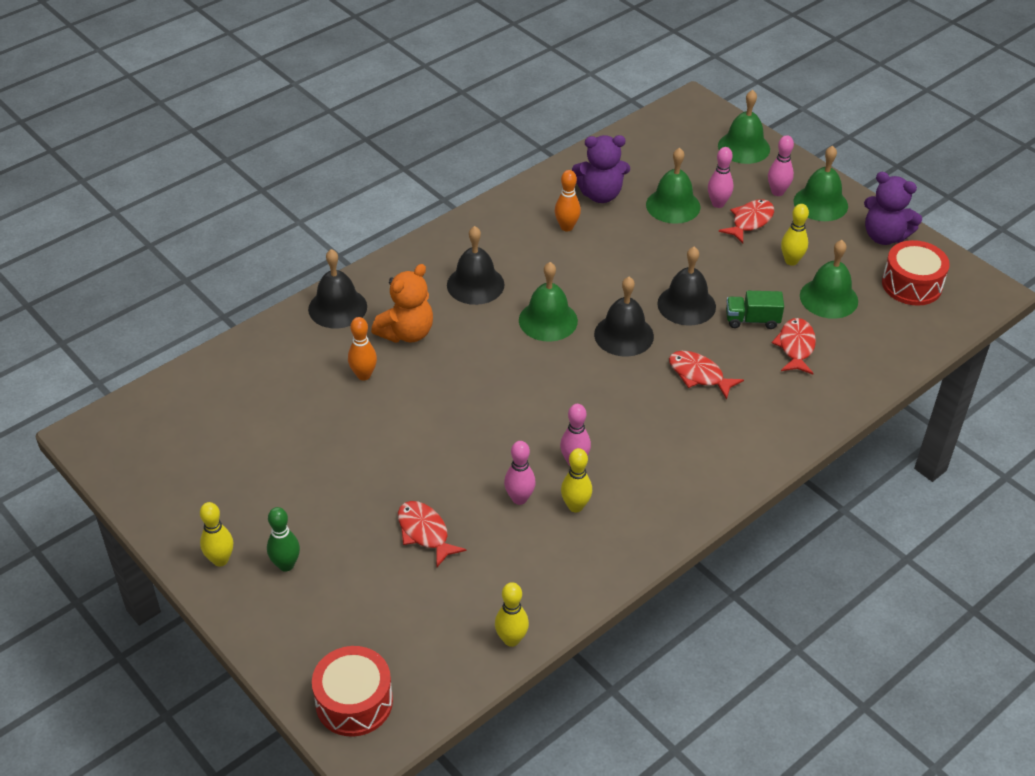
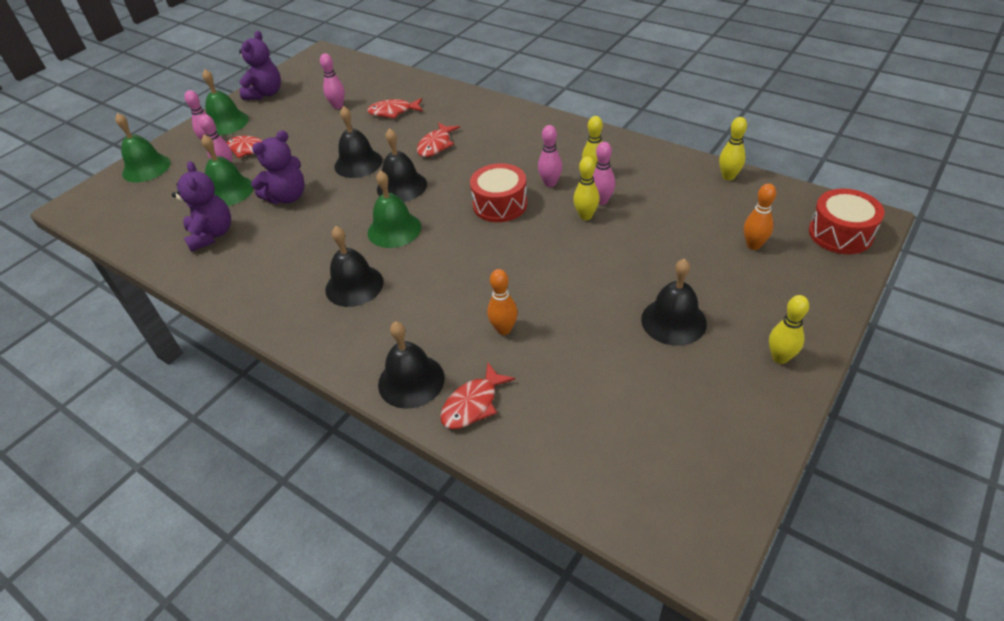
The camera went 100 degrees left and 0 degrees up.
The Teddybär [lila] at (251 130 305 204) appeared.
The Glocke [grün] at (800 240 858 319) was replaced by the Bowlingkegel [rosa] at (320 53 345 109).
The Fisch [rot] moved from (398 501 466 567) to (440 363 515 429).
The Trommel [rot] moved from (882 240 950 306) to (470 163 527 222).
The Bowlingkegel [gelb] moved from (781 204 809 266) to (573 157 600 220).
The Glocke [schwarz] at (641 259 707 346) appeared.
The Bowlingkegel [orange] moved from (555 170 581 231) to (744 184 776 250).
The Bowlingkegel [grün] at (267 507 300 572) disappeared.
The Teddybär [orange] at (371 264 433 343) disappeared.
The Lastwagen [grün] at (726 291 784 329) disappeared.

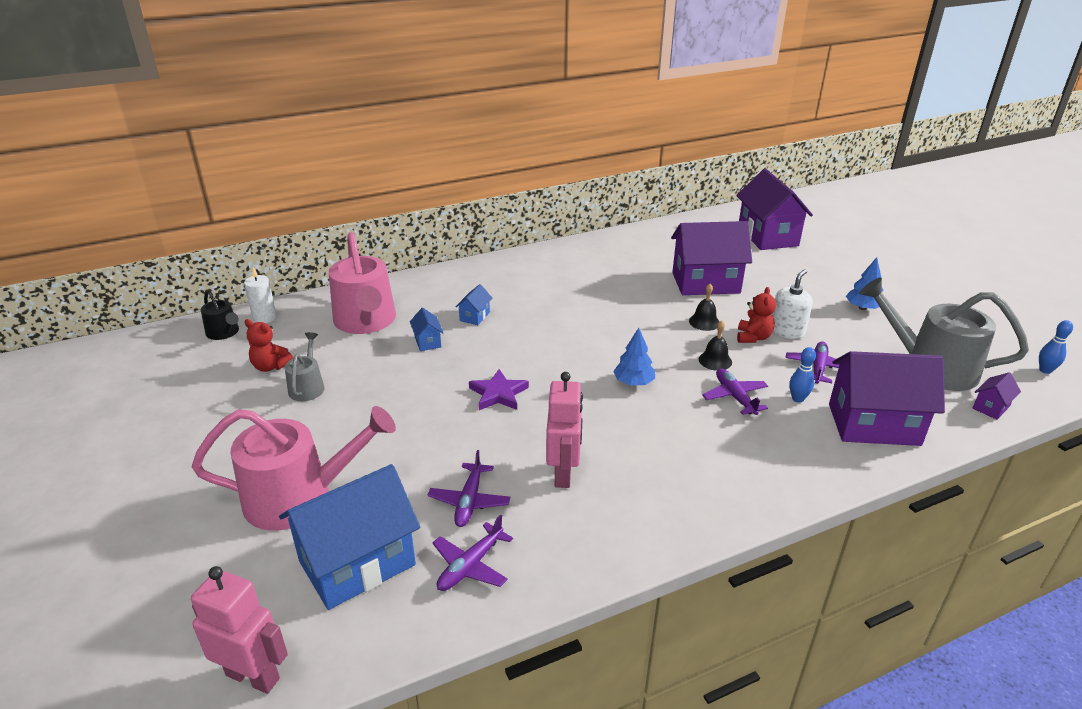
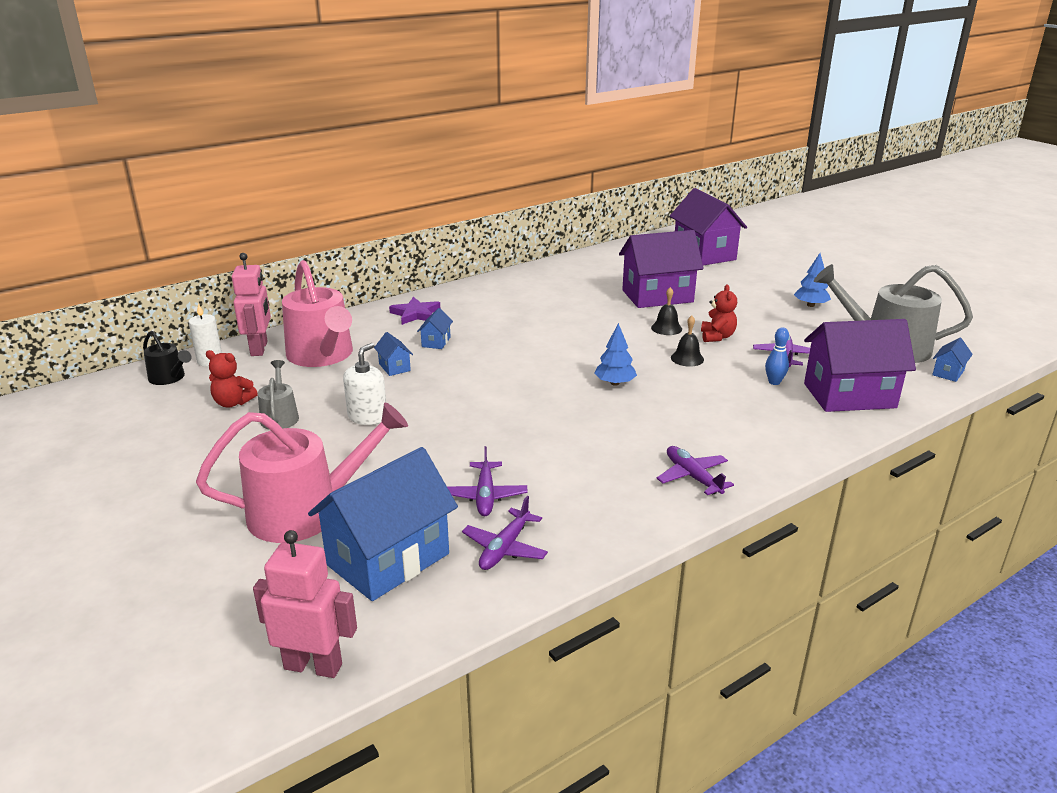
The camera went 10 degrees left and 5 degrees down.
The Roboter [rosa] moved from (546 372 583 488) to (232 253 271 356).
The Seifenspender [weiß] moved from (772 269 813 339) to (343 343 386 425).
The Stern [lila] moved from (469 369 529 410) to (389 297 440 325).
The Flugzeug [lila] moved from (702 368 768 415) to (657 446 734 495).
The Haus [lila] at (973 372 1021 420) became the Haus [blau] at (932 338 973 382).
The Bowlingkegel [blau] at (1039 320 1073 374) disappeared.

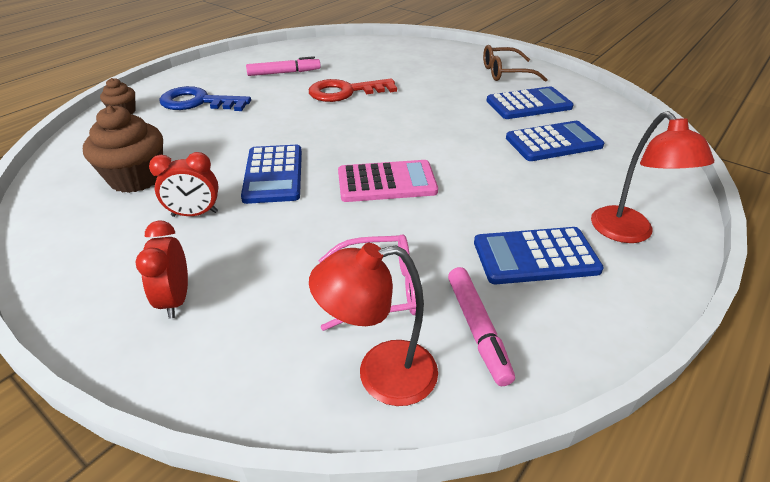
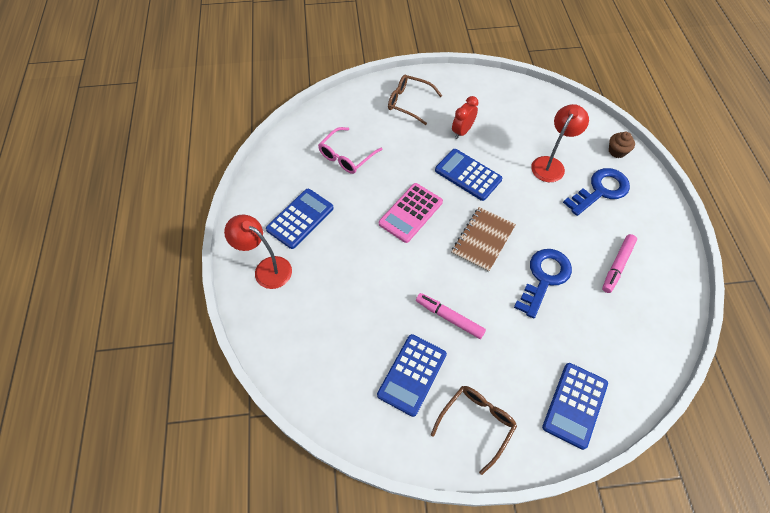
The camera went 135 degrees right and 20 degrees up.
The Wecker [rot] at (135 220 188 319) was replaced by the Brille [braun] at (388 75 442 125).
The Filzstift [rosa] moved from (448 267 515 386) to (416 293 486 339).
The Notizbuch [braun] at (451 207 516 272) appeared.
The Schlüssel [rot] at (309 78 397 102) became the Schlüssel [blau] at (514 249 572 319).
The Lampe [rot] moved from (309 243 438 406) to (531 104 589 182).
The Taschenrechner [blau] moved from (506 121 604 161) to (542 363 608 450).
The Muffin [braun] at (83 105 163 193) disappeared.

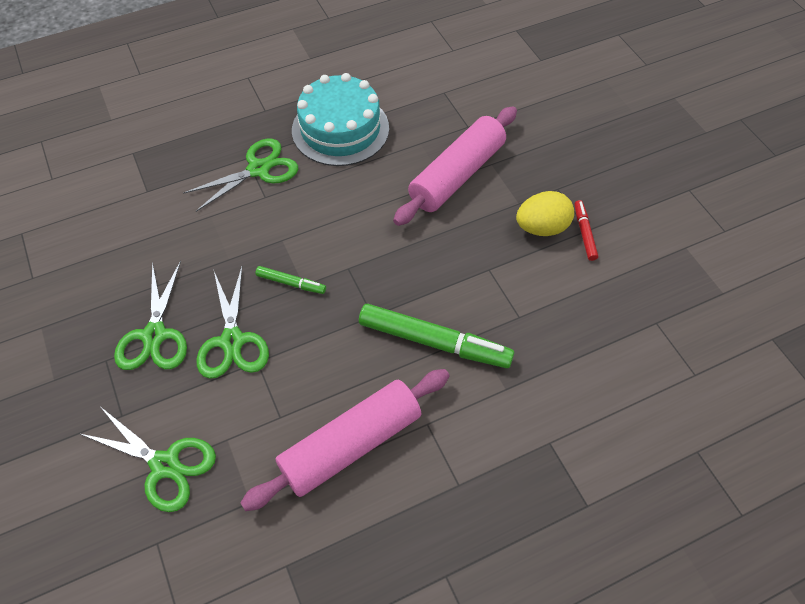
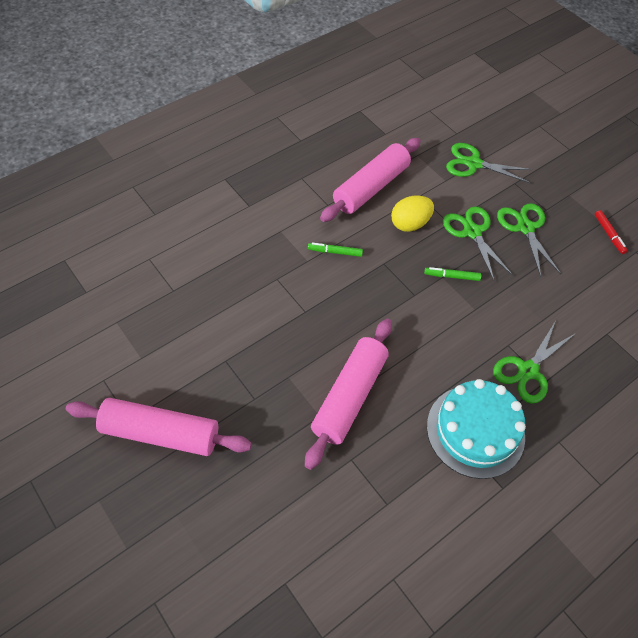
The camera went 165 degrees right and 0 degrees up.
The Nudelholz [rosa] at (66 398 252 456) appeared.
The Filzstift [grün] at (359 304 514 368) changed to 0.49 times the size.
The Ei [gelb] moved from (516 191 574 236) to (391 195 434 232).
The Filzstift [rot] moved from (574 200 598 261) to (595 210 628 254).

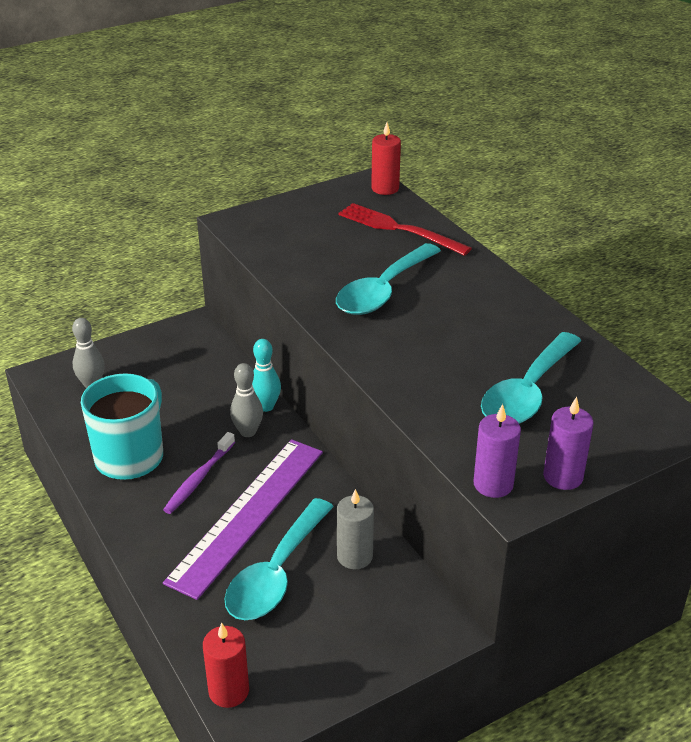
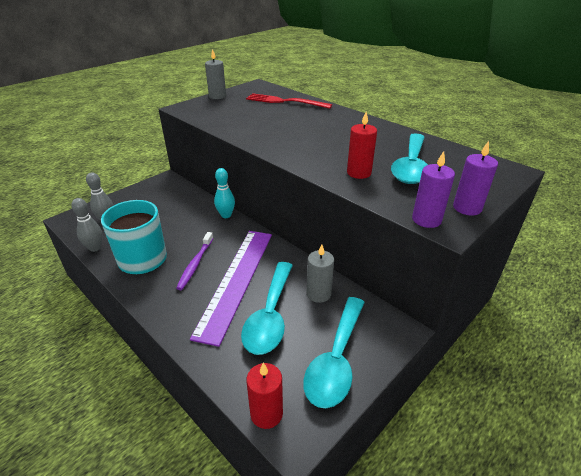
The camera went 15 degrees left and 0 degrees up.
The Bowlingkegel [grau] moved from (230 363 263 437) to (71 198 103 252).
The Kerze [grau] at (205 49 226 99) appeared.
The Löffel [türkis] moved from (336 243 441 315) to (303 297 365 408).
The Kerze [rot] moved from (371 122 401 195) to (347 112 377 179).

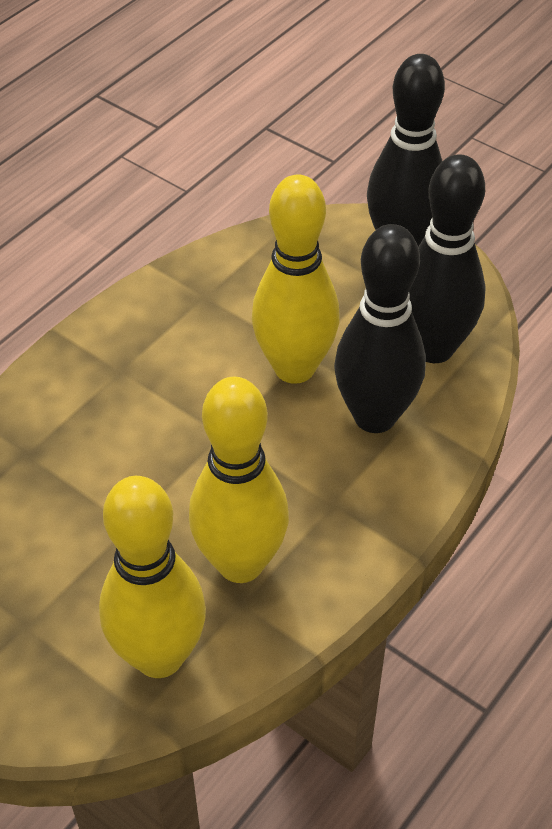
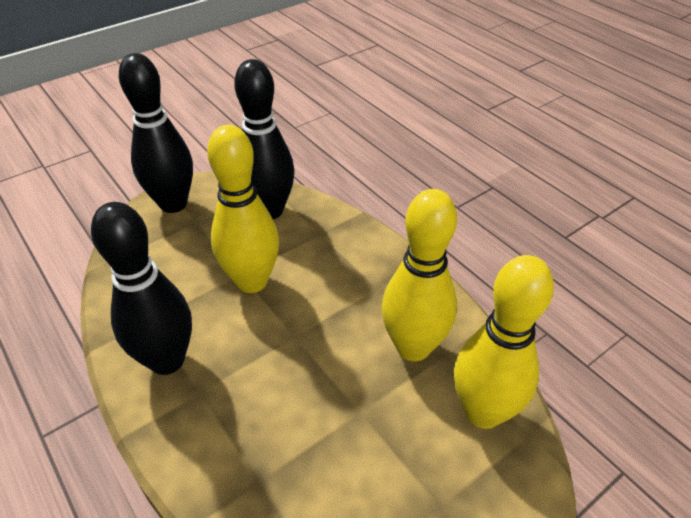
The camera went 75 degrees left and 5 degrees down.
The Bowlingkegel [schwarz] moved from (334 224 426 433) to (91 202 192 375).

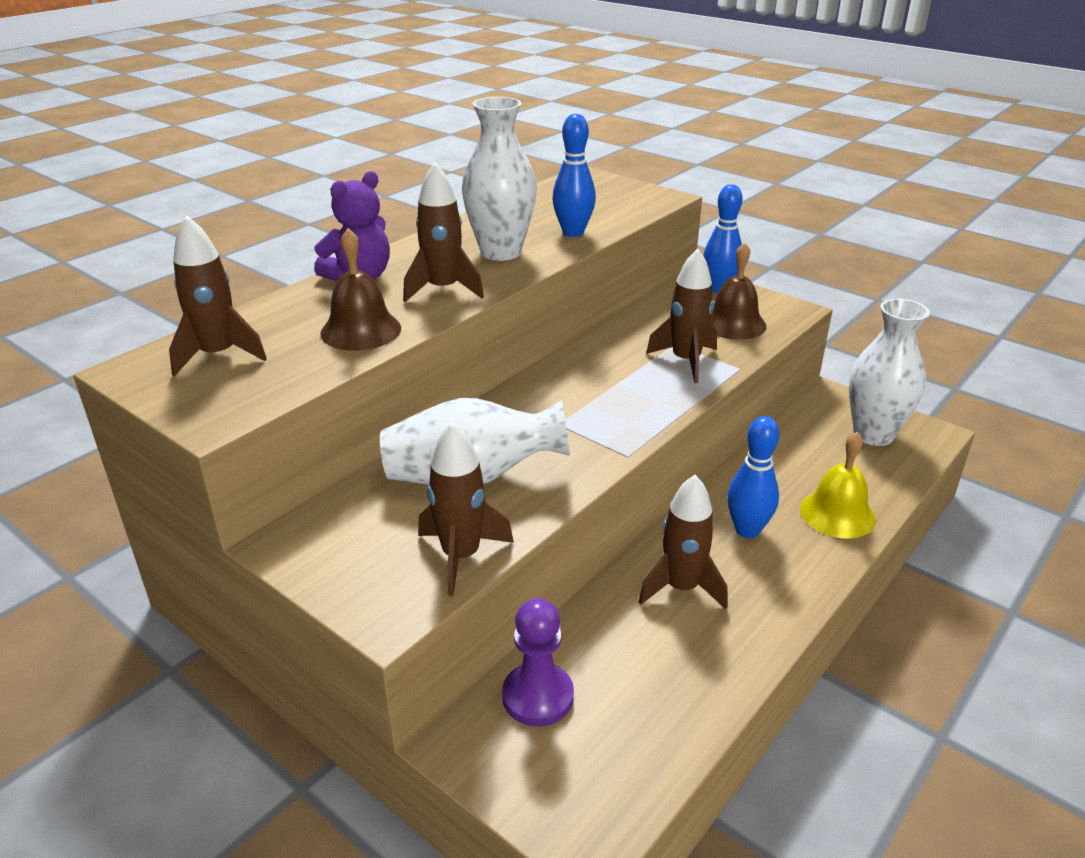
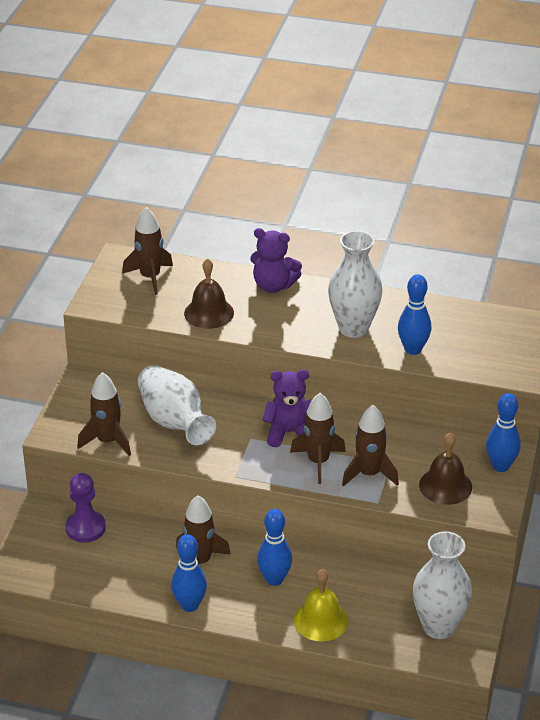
The camera went 65 degrees right and 5 degrees up.
The Bowlingkegel [blau] at (171 534 207 612) appeared.
The Teddybär [lila] at (262 369 312 447) appeared.
The Rakete [braun] moved from (403 162 484 302) to (290 393 346 484).

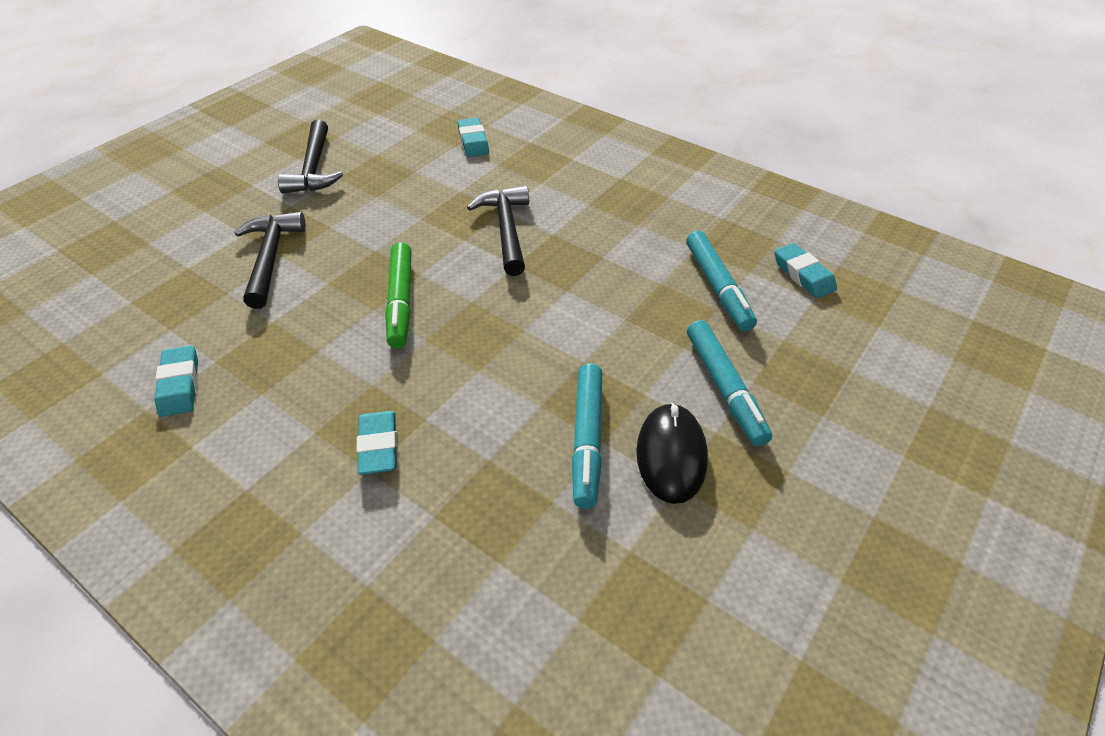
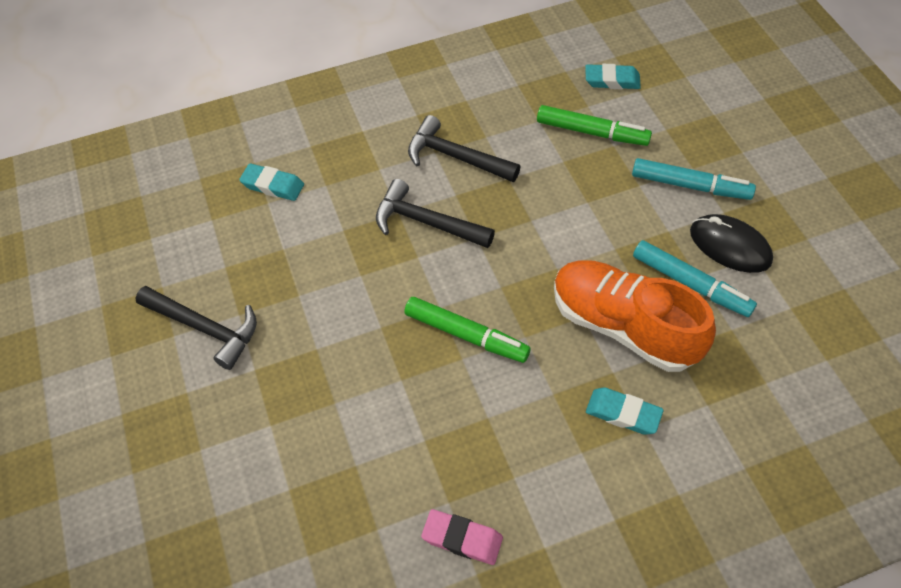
The camera went 55 degrees left and 10 degrees up.
The Hammer [schwarz] moved from (234 212 306 309) to (408 115 520 182).
The Radiergummi [türkis] at (155 345 198 417) became the Radiergummi [rosa] at (421 509 503 565).
The Filzstift [türkis] at (686 231 757 331) became the Filzstift [grün] at (537 105 652 146).
The Schuh [orange] at (554 260 716 372) appeared.

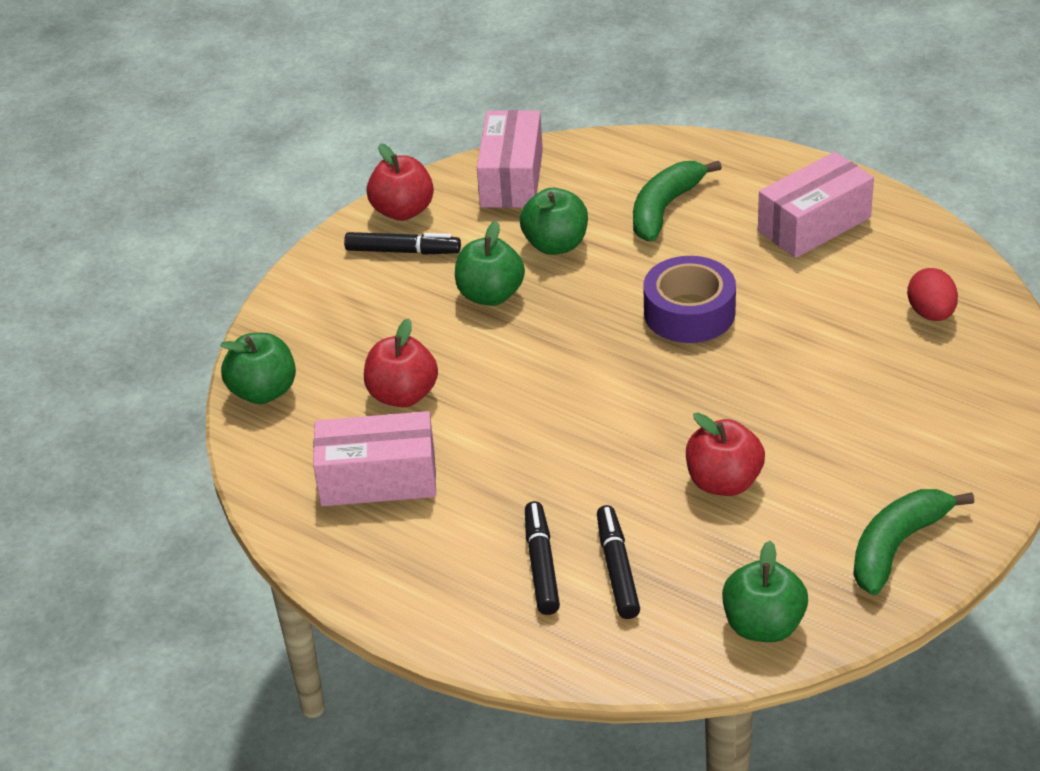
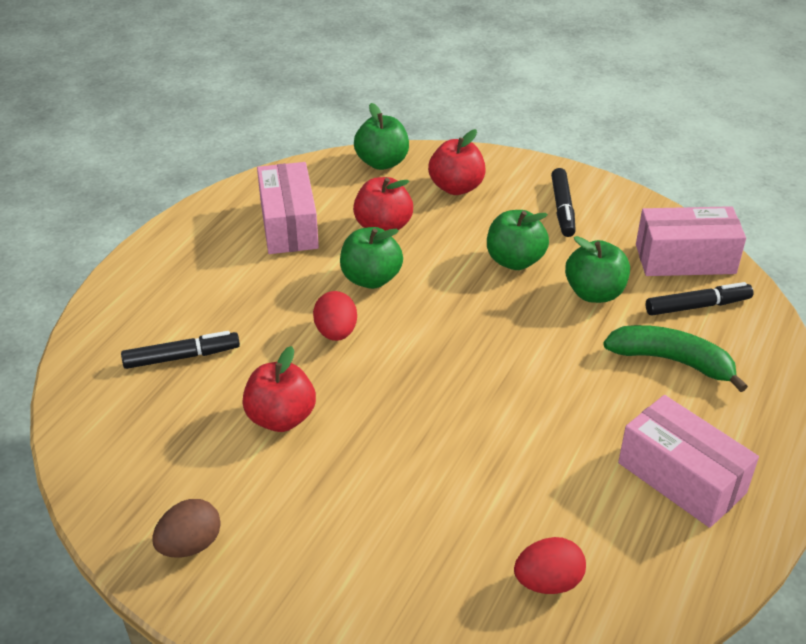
The camera went 80 degrees right and 0 degrees up.
The Banane [grün] at (853 489 974 595) was replaced by the Ei [braun] at (153 499 221 558).
The Ei [rot] at (313 291 357 341) appeared.
The Apfel [grün] moved from (722 541 808 642) to (340 227 403 289).
The Apfel [rot] moved from (367 143 434 221) to (428 129 486 195).
The Filzstift [schwarz] moved from (525 501 560 615) to (646 282 753 315).
The Klebeband [lila] at (643 256 736 343) disappeared.

